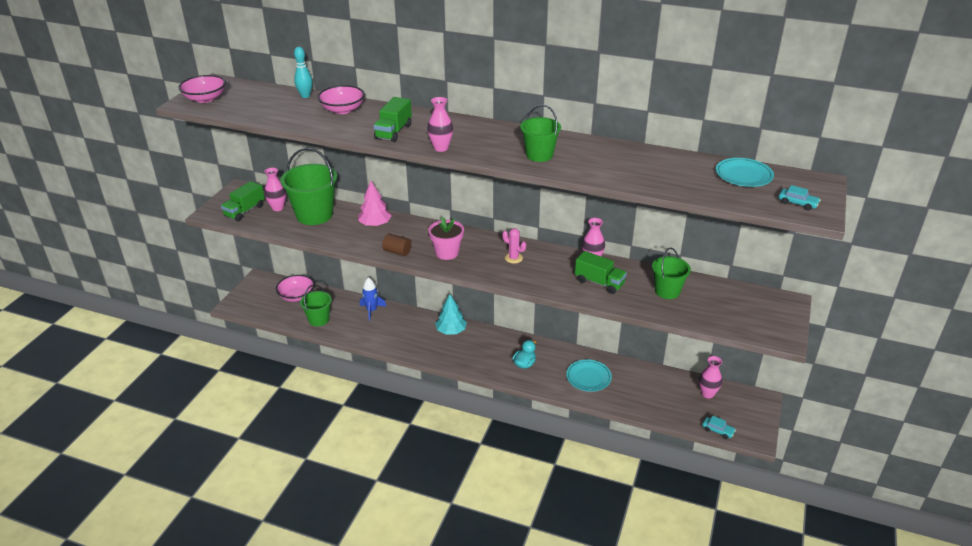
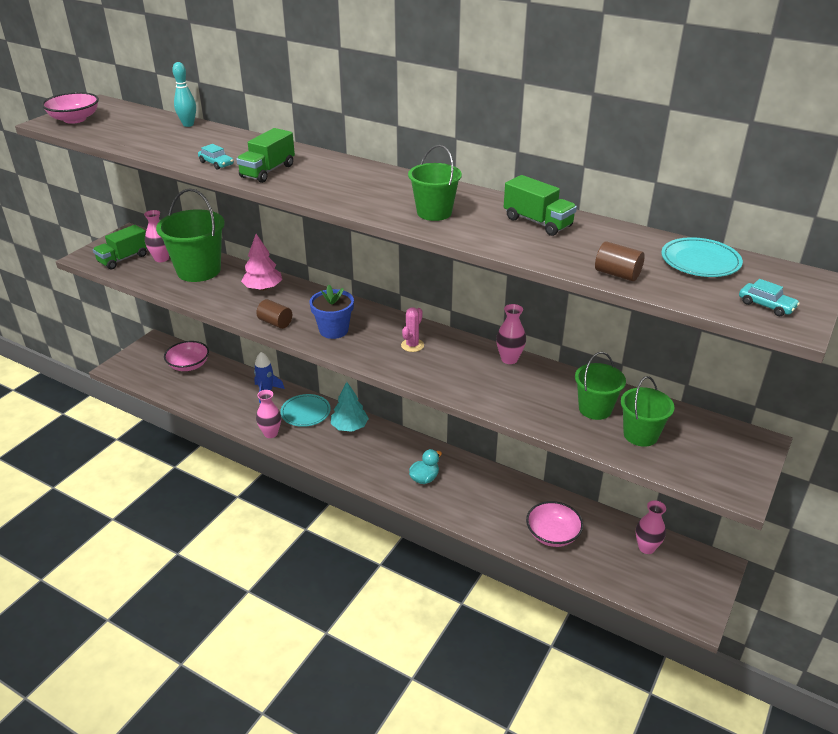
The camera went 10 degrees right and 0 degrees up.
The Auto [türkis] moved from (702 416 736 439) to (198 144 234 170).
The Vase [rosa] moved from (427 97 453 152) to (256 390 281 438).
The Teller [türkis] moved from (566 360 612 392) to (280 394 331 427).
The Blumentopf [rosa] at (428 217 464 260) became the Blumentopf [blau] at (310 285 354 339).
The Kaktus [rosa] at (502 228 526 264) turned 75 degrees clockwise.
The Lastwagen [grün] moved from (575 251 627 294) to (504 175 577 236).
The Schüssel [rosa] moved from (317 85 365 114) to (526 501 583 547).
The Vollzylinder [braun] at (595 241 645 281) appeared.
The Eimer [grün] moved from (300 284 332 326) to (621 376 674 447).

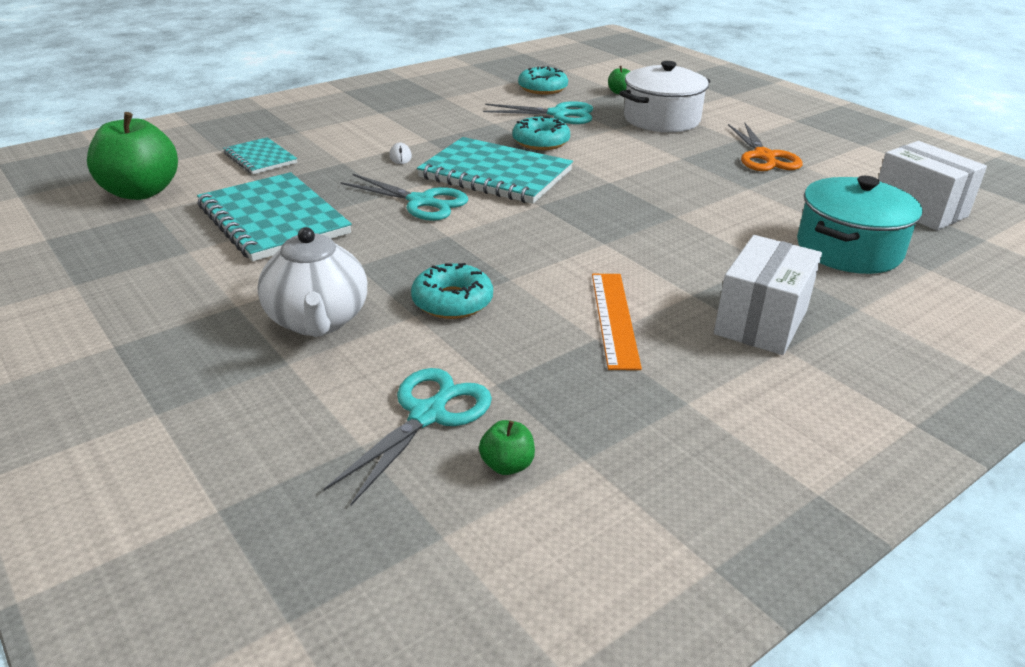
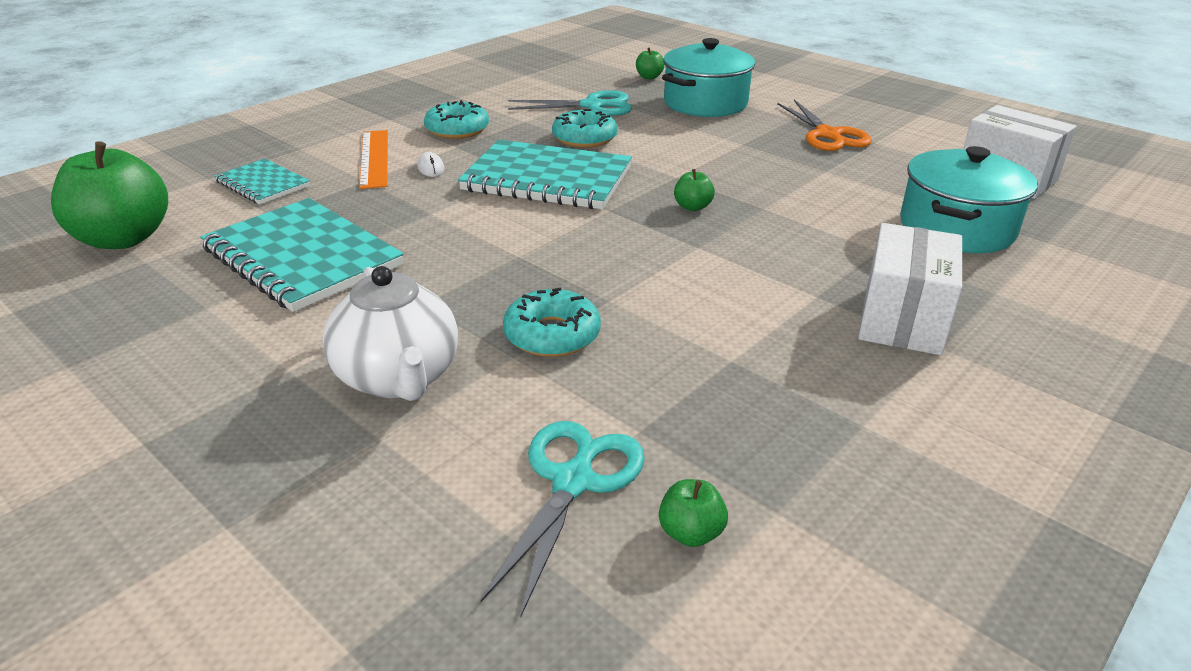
The camera went 10 degrees left and 0 degrees up.
The Lineal [orange] moved from (592 274 642 370) to (359 130 388 189).
The Donut [türkis] moved from (518 66 568 95) to (424 100 489 139).
The Kochtopf [weiß] at (619 61 710 132) became the Kochtopf [türkis] at (662 38 755 117).
The Apfel [grün] at (674 169 715 211) appeared.
The Schere [türkis] at (340 174 469 221) disappeared.

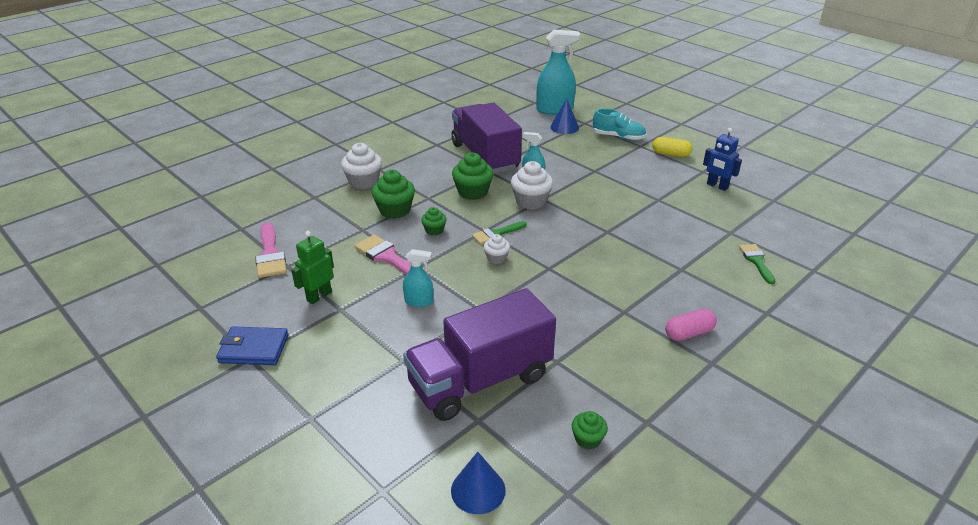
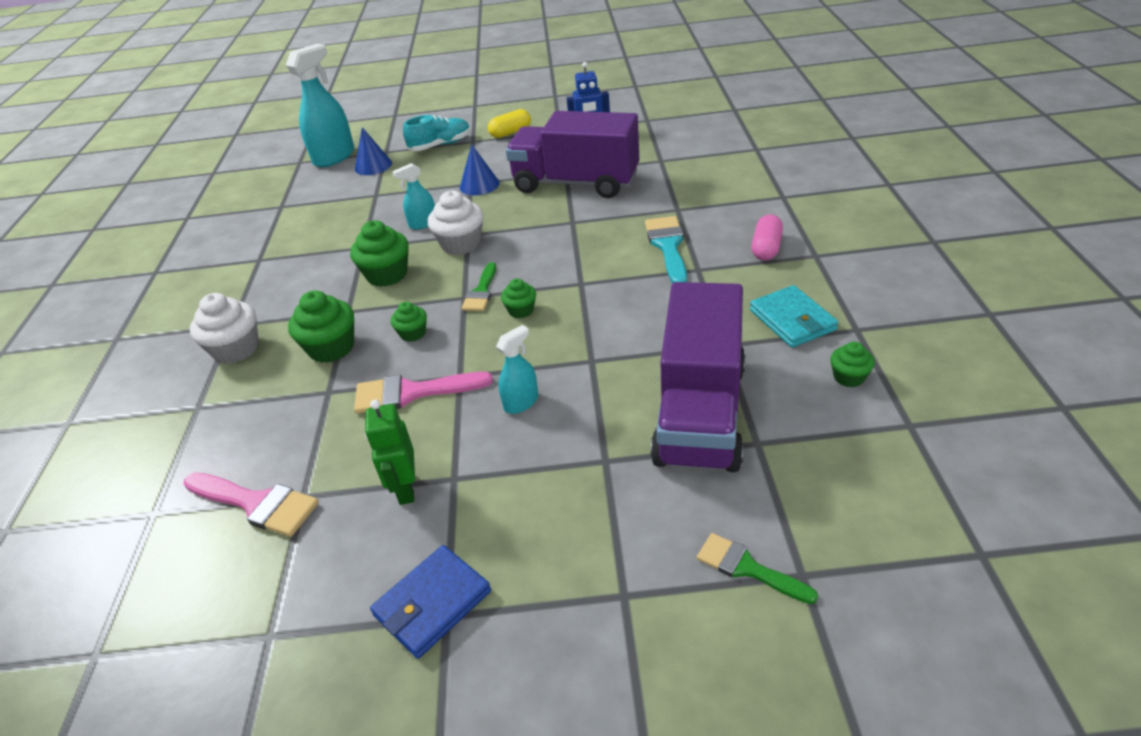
The camera went 45 degrees left and 5 degrees up.
The Kegel [blau] moved from (451 452 506 514) to (460 144 499 195).
The Muffin [weiß] at (483 234 510 264) became the Muffin [grün] at (501 279 536 318).
The Lastwagen [lila] moved from (451 103 522 174) to (506 111 639 198).
The Pinsel [türkis] at (645 216 687 283) appeared.
The Pinsel [grün] moved from (739 244 775 284) to (697 533 818 604).
The Geldbörse [türkis] at (750 285 838 348) appeared.

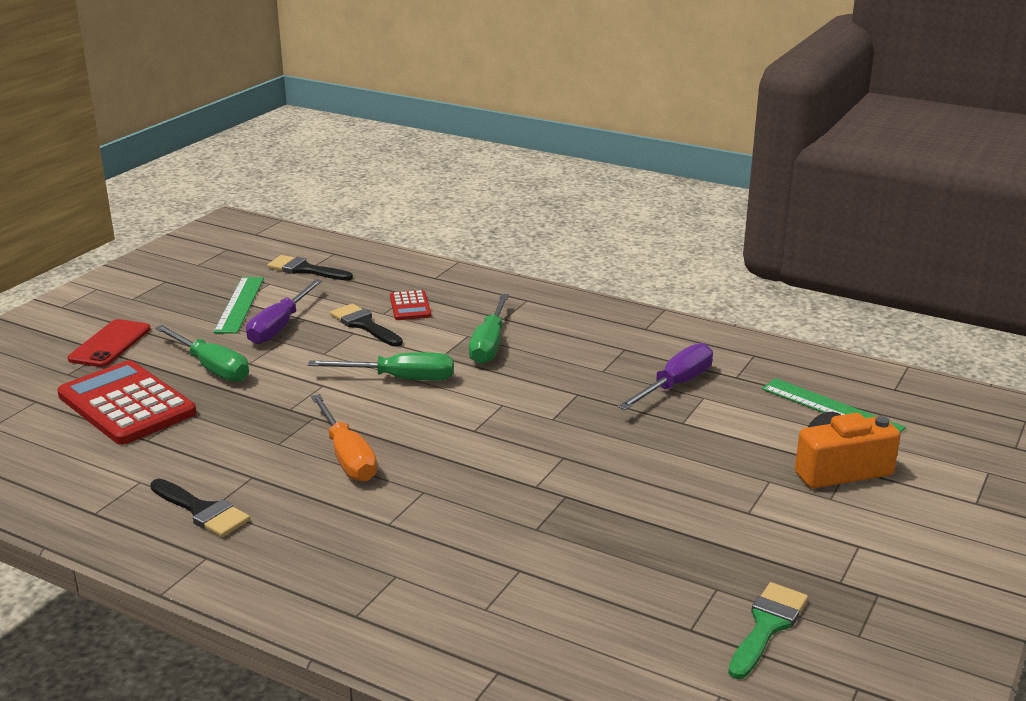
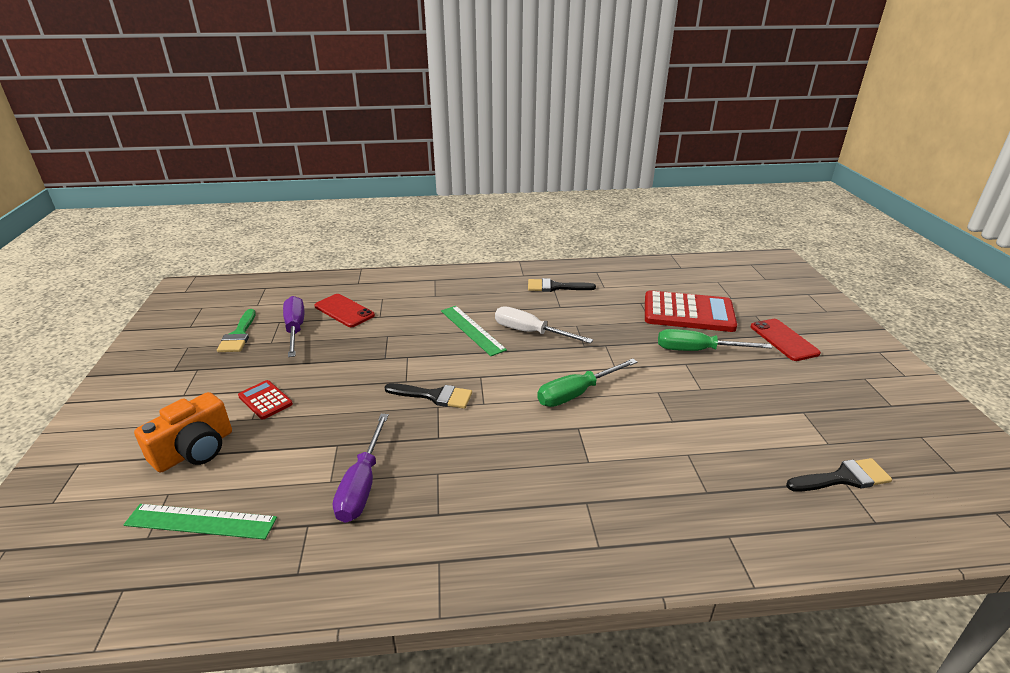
The camera went 145 degrees right and 5 degrees up.
The Taschenrechner [rot] moved from (390 290 431 320) to (238 380 293 420).
The Schraubenzieher [lila] moved from (246 279 322 344) to (283 296 304 357).
The Handy [rot] at (315 294 375 327) appeared.
The Pinsel [schwarz] moved from (330 304 403 347) to (384 383 472 409).
The Lineal [grün] moved from (213 277 264 334) to (441 306 507 356).
The Schraubenzieher [orange] at (311 394 377 482) became the Schraubenzieher [weiß] at (495 306 593 343).
The Schraubenzieher [grün] at (469 294 509 364) disappeared.

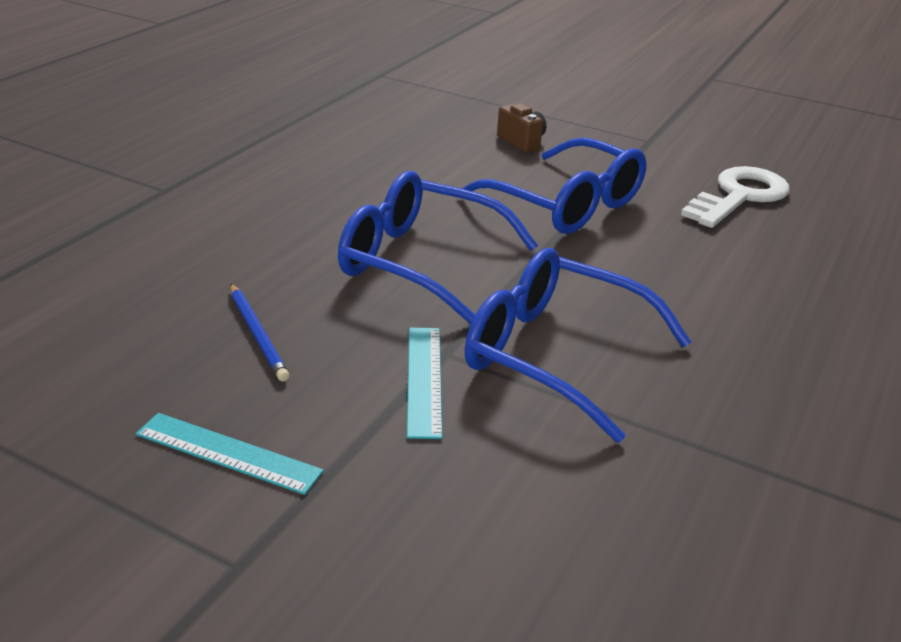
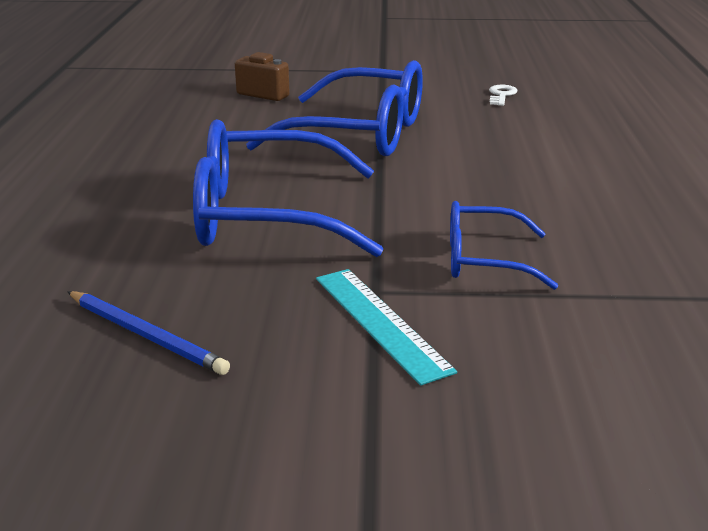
The camera went 25 degrees left and 5 degrees down.
The Brille [blau] at (465 248 691 443) changed to 0.54 times the size.
The Schlüssel [weiß] at (681 166 790 228) changed to 0.40 times the size.
The Lineal [türkis] at (136 413 324 495) disappeared.

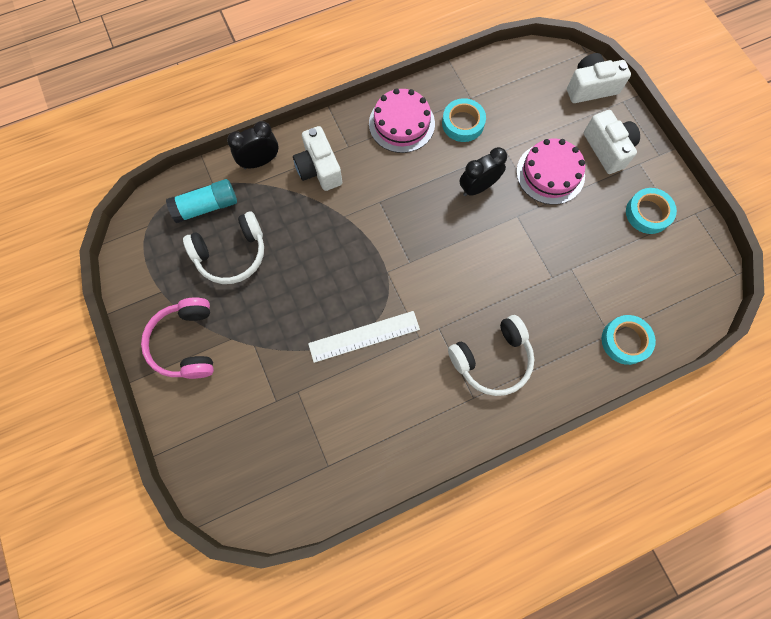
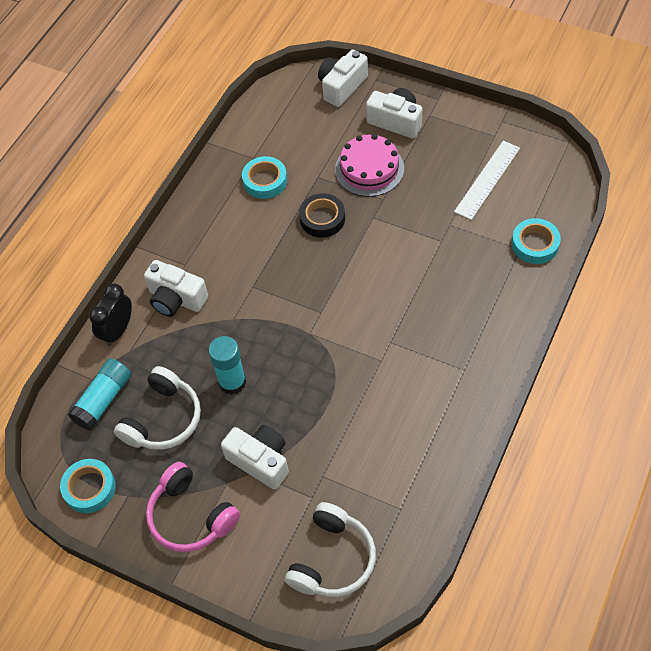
The camera went 35 degrees left and 15 degrees down.
The Klebeband [türkis] moved from (626 188 677 234) to (60 459 116 513).
The Klebestift [türkis] at (208 336 246 395) appeared.
The Kamera [weiß] at (221 425 289 490) appeared.
The Kopfhörer [weiß] moved from (448 315 534 396) to (285 502 376 597).
The Wecker [schwarz] at (459 147 507 196) was replaced by the Klebeband [schwarz] at (299 193 345 238).
The Lineal [weiß] moved from (308 311 420 363) to (454 141 520 220).
The Kuchen [rosa] at (369 88 435 153) disappeared.

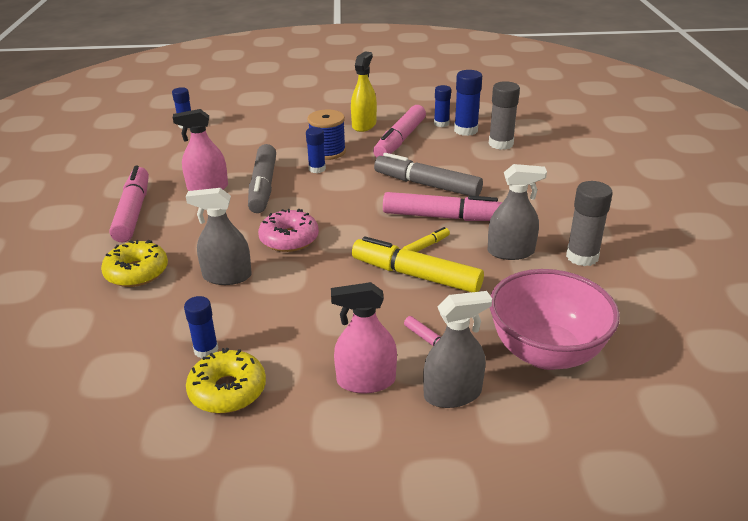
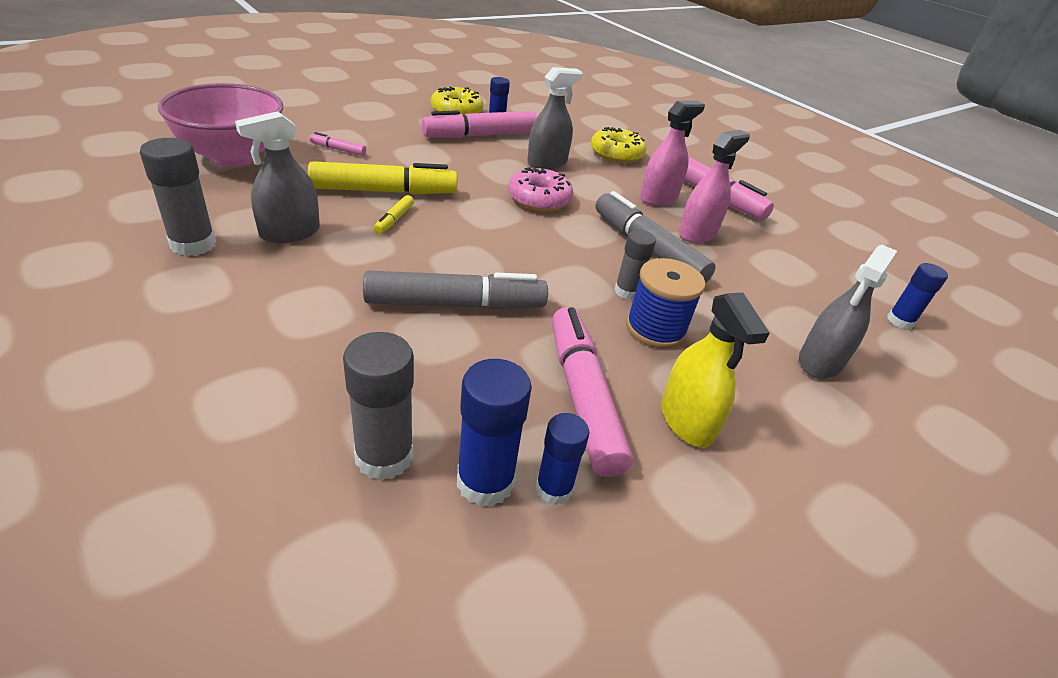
The camera went 140 degrees right and 5 degrees up.
The Filzstift [rosa] moved from (383 192 502 221) to (421 110 537 138).
The Klebestift [blau] at (306 127 326 173) became the Klebestift [grau] at (614 230 656 300).
The Sprühflasche [rosa] moved from (331 282 397 393) to (640 101 705 206).
The Sprühflasche [grau] moved from (423 291 492 408) to (799 245 897 379).

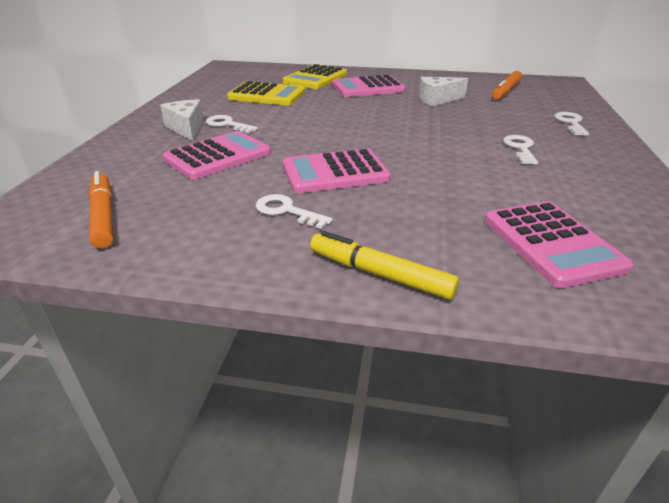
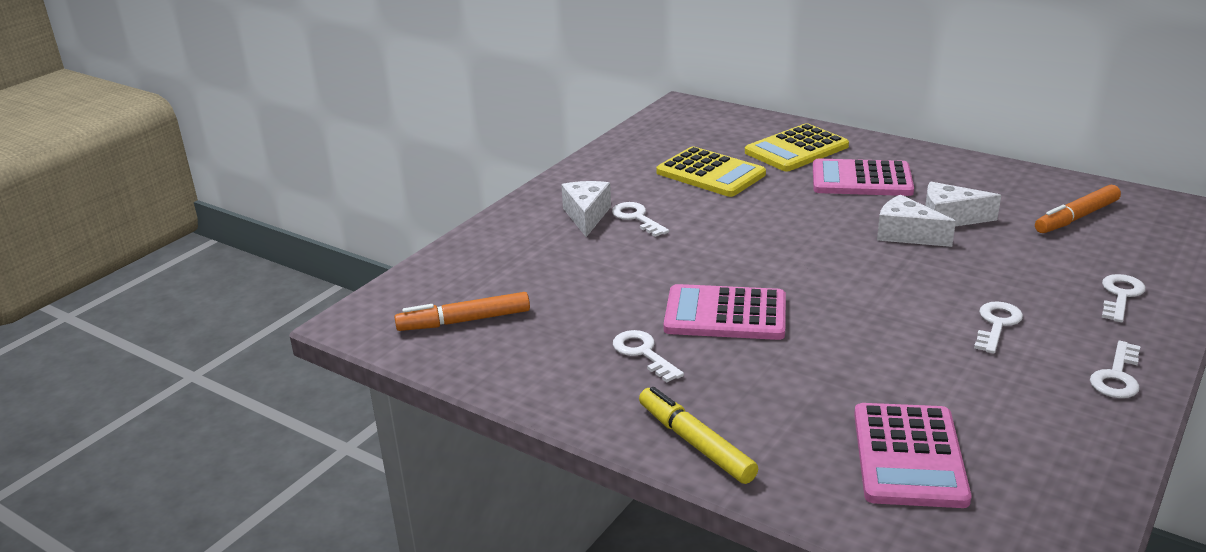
The camera went 25 degrees right and 5 degrees down.
The Filzstift [orange] at (89 171 114 248) turned 105 degrees counterclockwise.
The Käse [weiß] at (877 195 956 247) appeared.
The Schlüssel [weiß] at (1090 341 1140 398) appeared.
The Taschenrechner [rosa] at (163 131 271 180) disappeared.

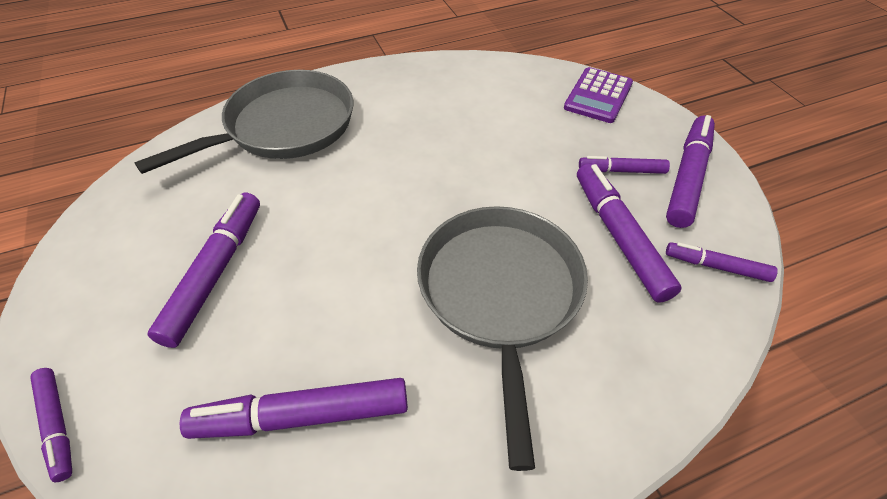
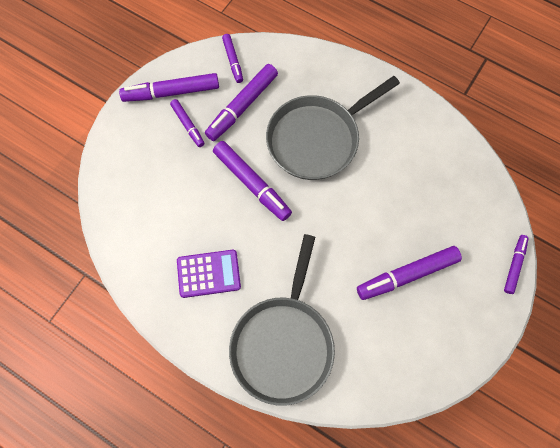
The camera went 125 degrees left and 20 degrees up.
The Taschenrechner [lila] moved from (564 67 633 123) to (177 250 241 298).
The Filzstift [lila] moved from (180 378 408 439) to (213 141 292 221).
The Pfanne [grau] at (134 70 353 174) turned 90 degrees counterclockwise.

